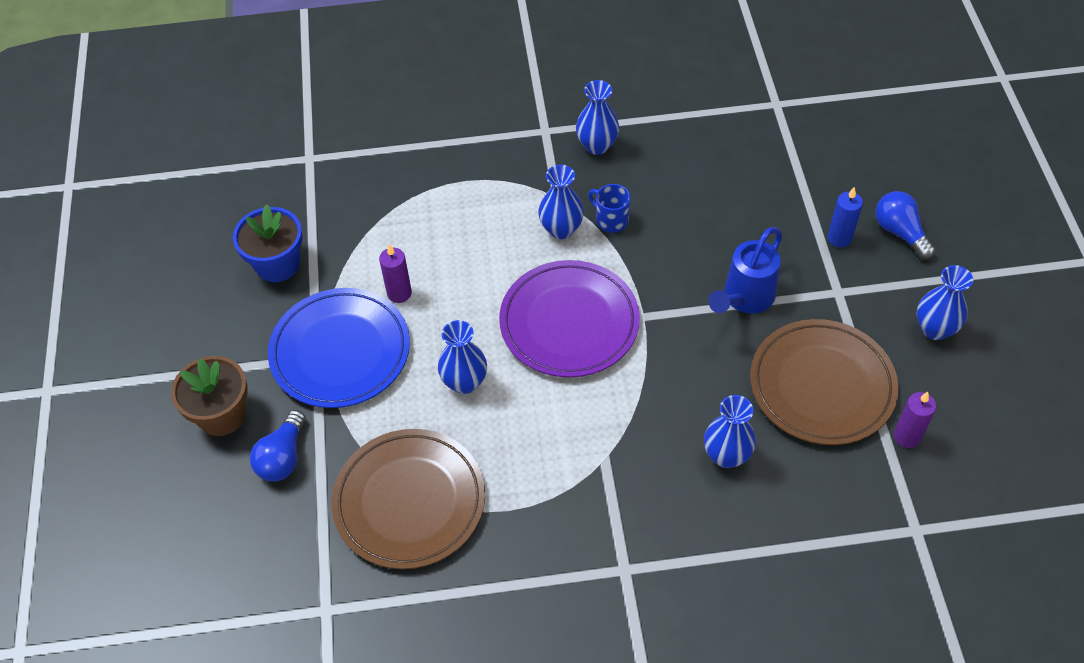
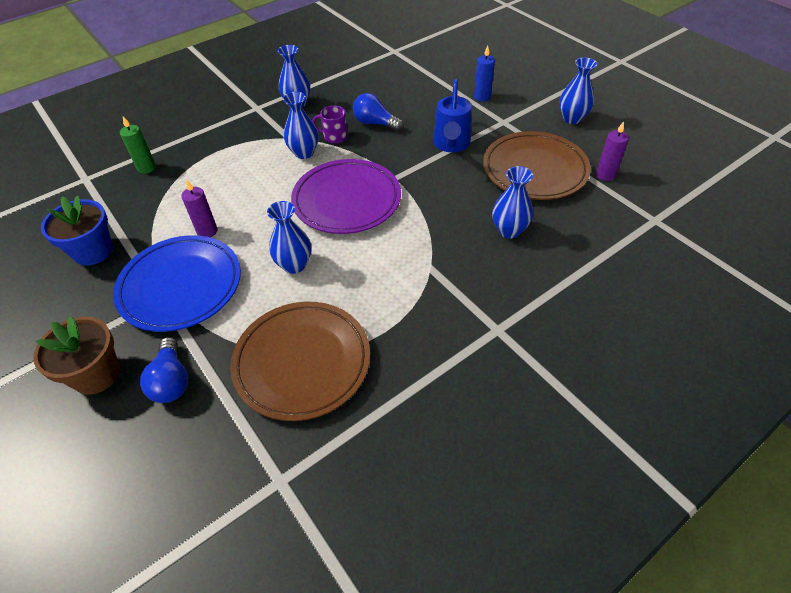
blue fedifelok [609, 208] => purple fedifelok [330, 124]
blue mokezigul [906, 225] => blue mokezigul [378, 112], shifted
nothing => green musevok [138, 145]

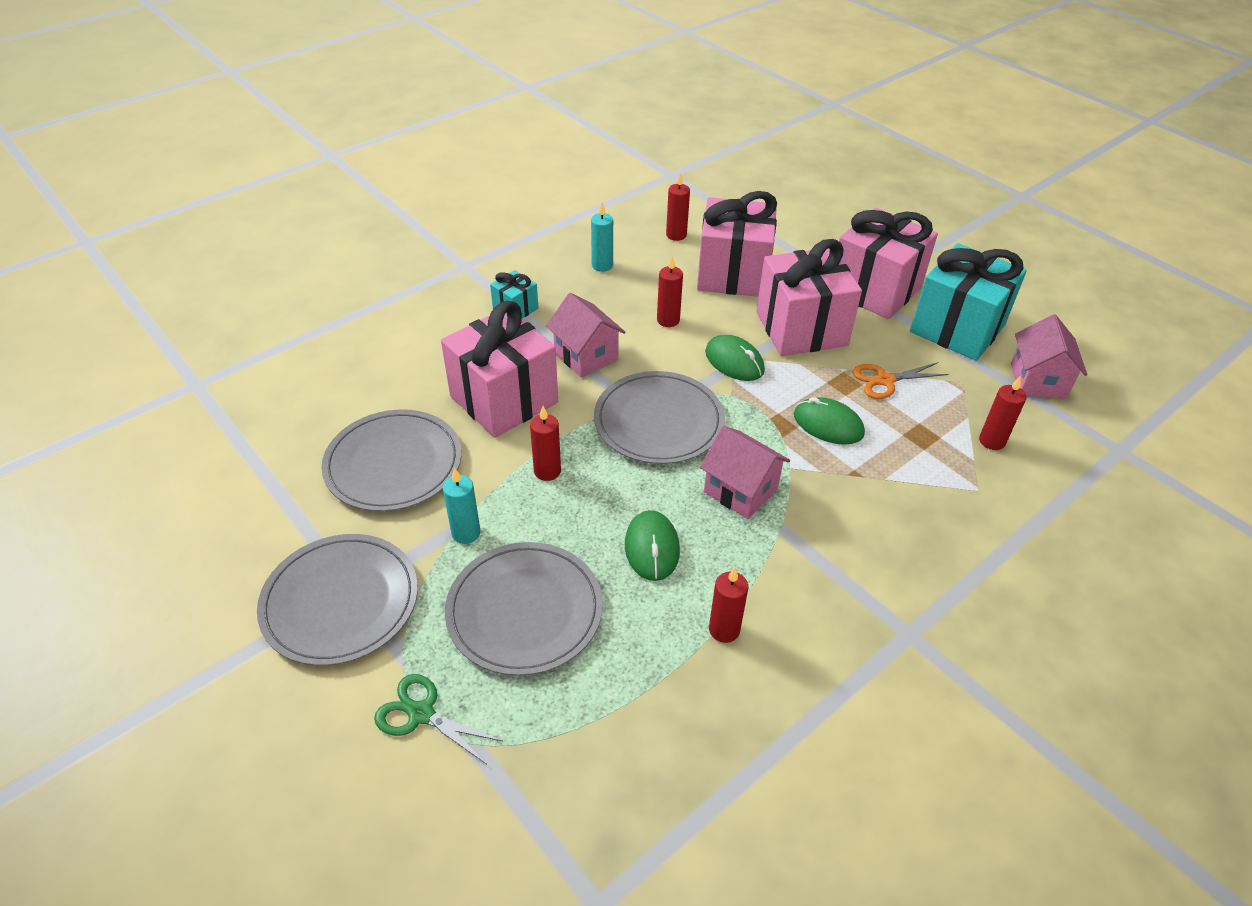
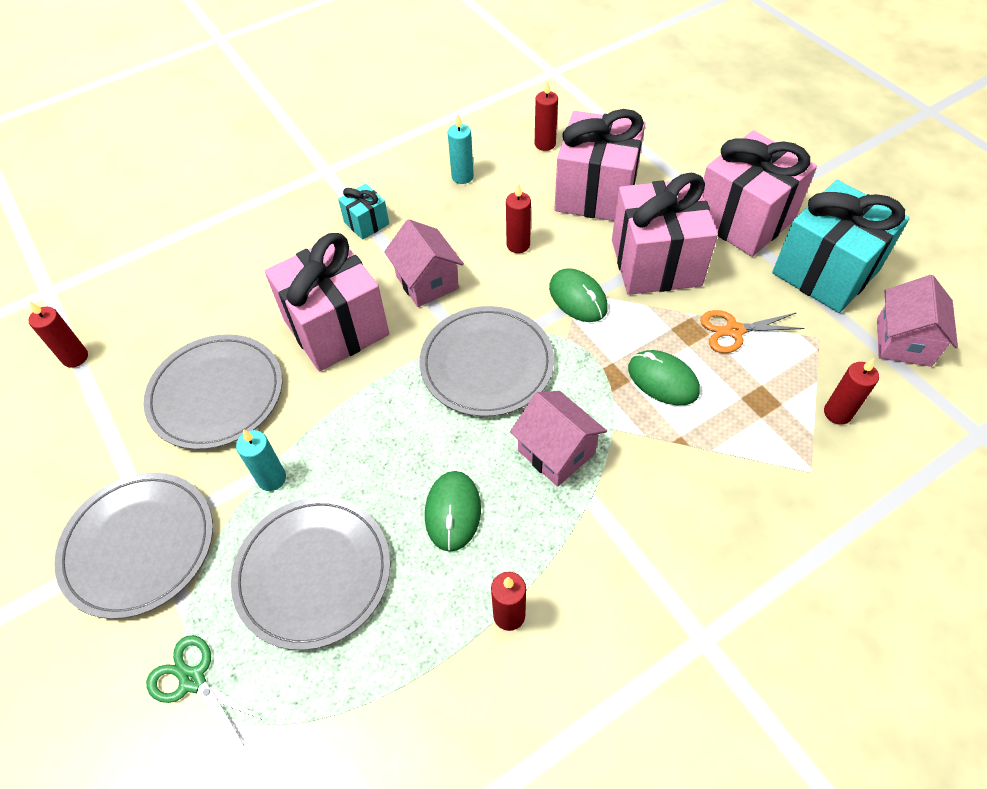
red musevok [545, 443] => red musevok [58, 335], shifted

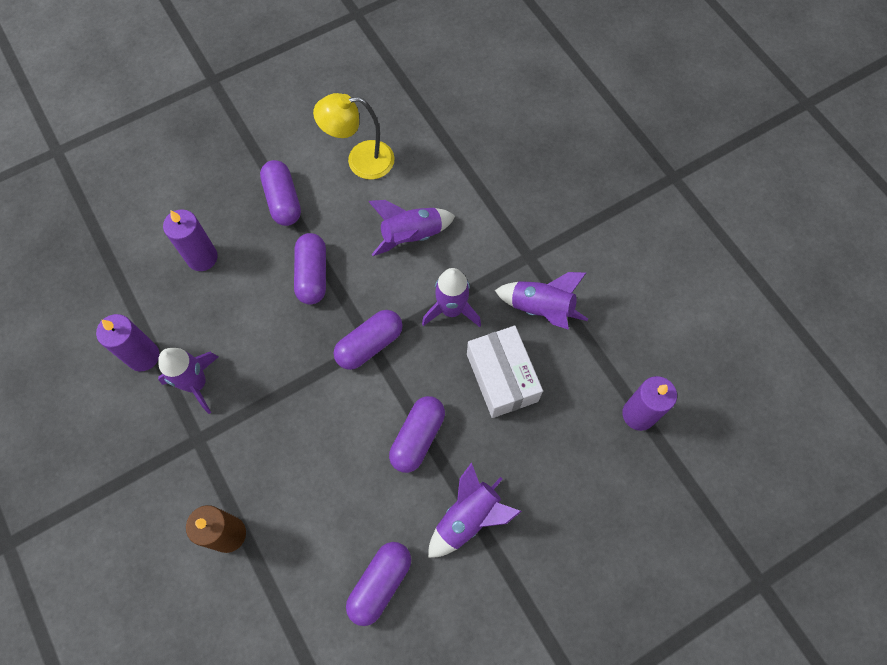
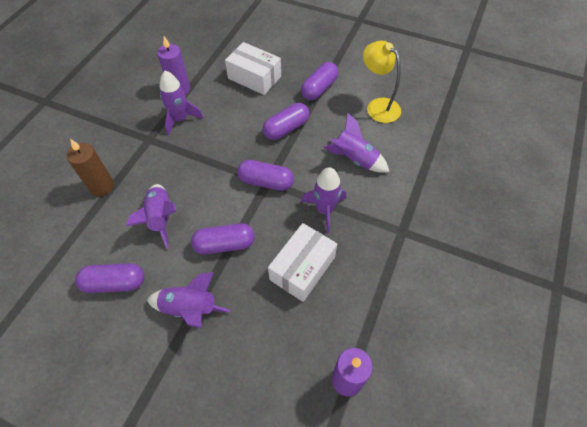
purple musevok [190, 240] => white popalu [253, 68]
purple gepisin [541, 301] => purple gepisin [151, 216], shifted

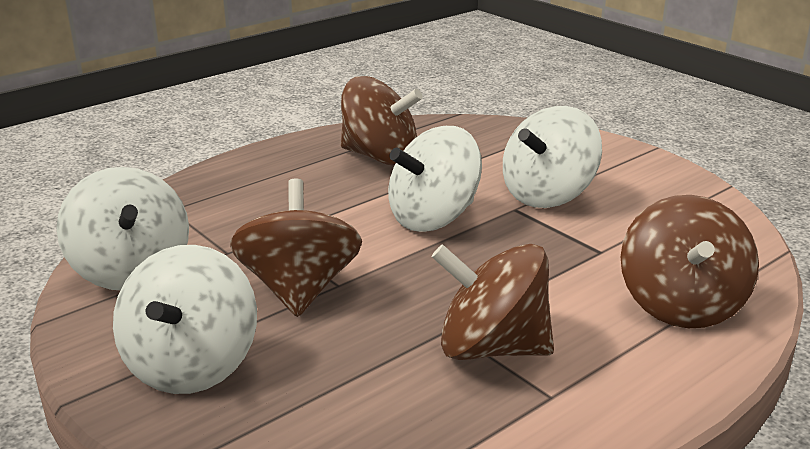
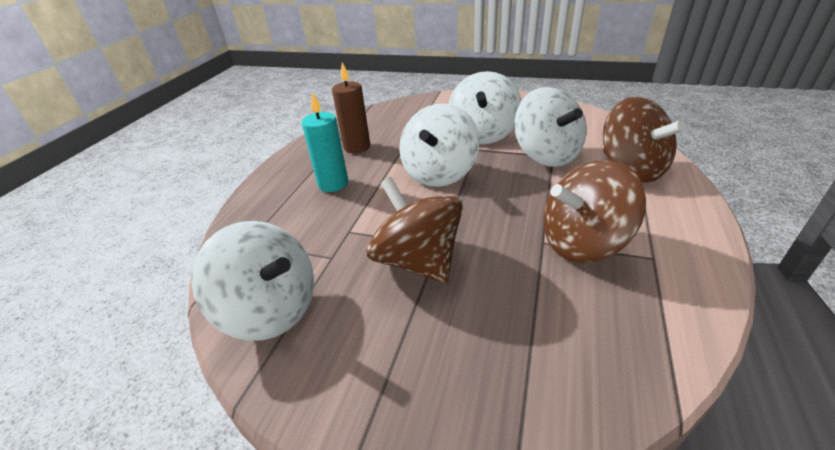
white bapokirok [185, 319] => white bapokirok [550, 127], shifted
brown bapokirok [382, 121] => brown musevok [351, 107]
nothing => turquoise musevok [325, 142]

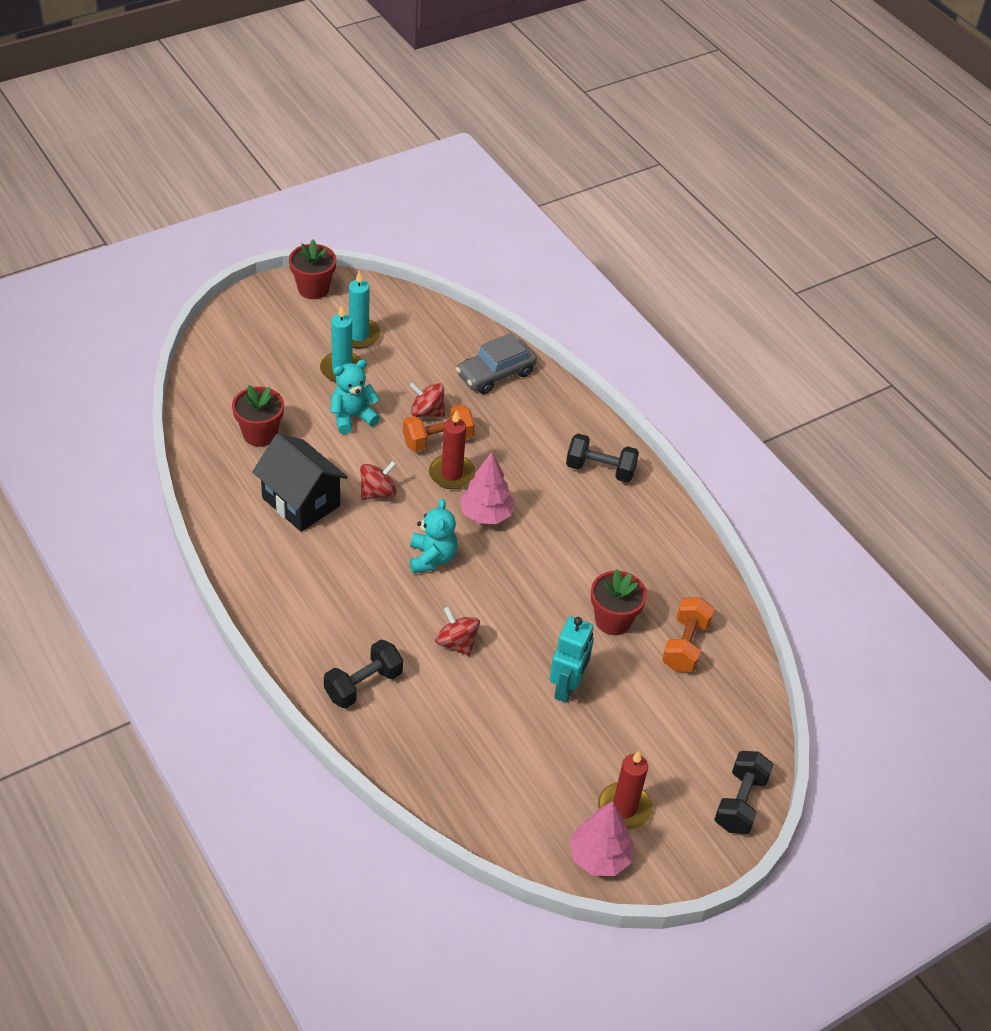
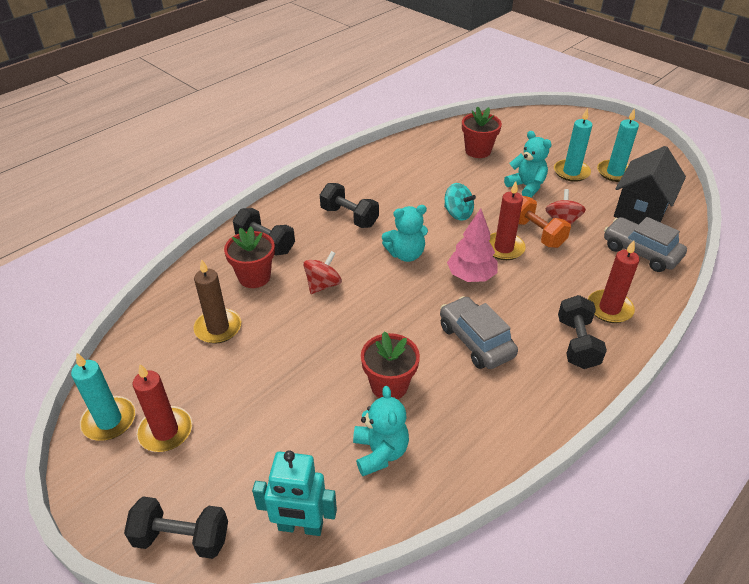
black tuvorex [300, 482] => black tuvorex [650, 185], shifted
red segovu [312, 269] => red segovu [249, 257], shifted
red bapokirok [378, 480] => turquoise bapokirok [460, 202]
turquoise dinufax [572, 660] => turquoise dinufax [294, 493], shifted
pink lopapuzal [601, 838] => turquoise musevok [103, 396]
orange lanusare [688, 634] => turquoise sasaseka [381, 431]
nothing => brown musevok [217, 301]
nothing => black lanusare [349, 205]
nothing => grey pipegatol [479, 332]
nothing => red musevok [614, 281]

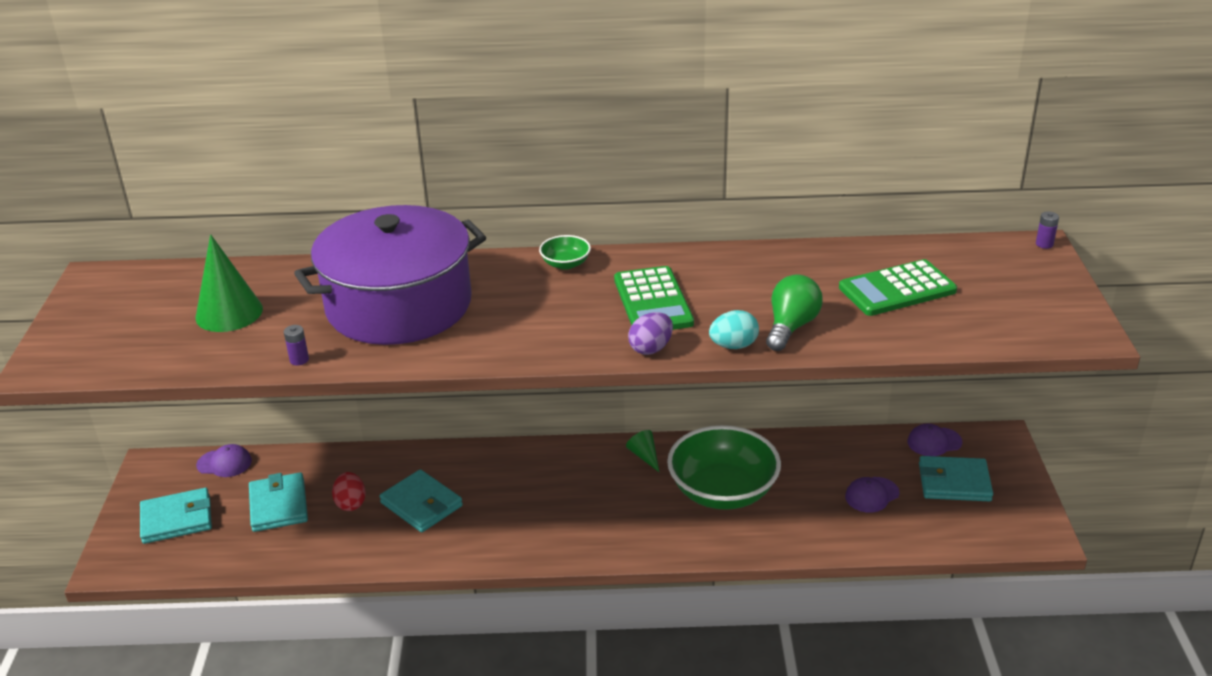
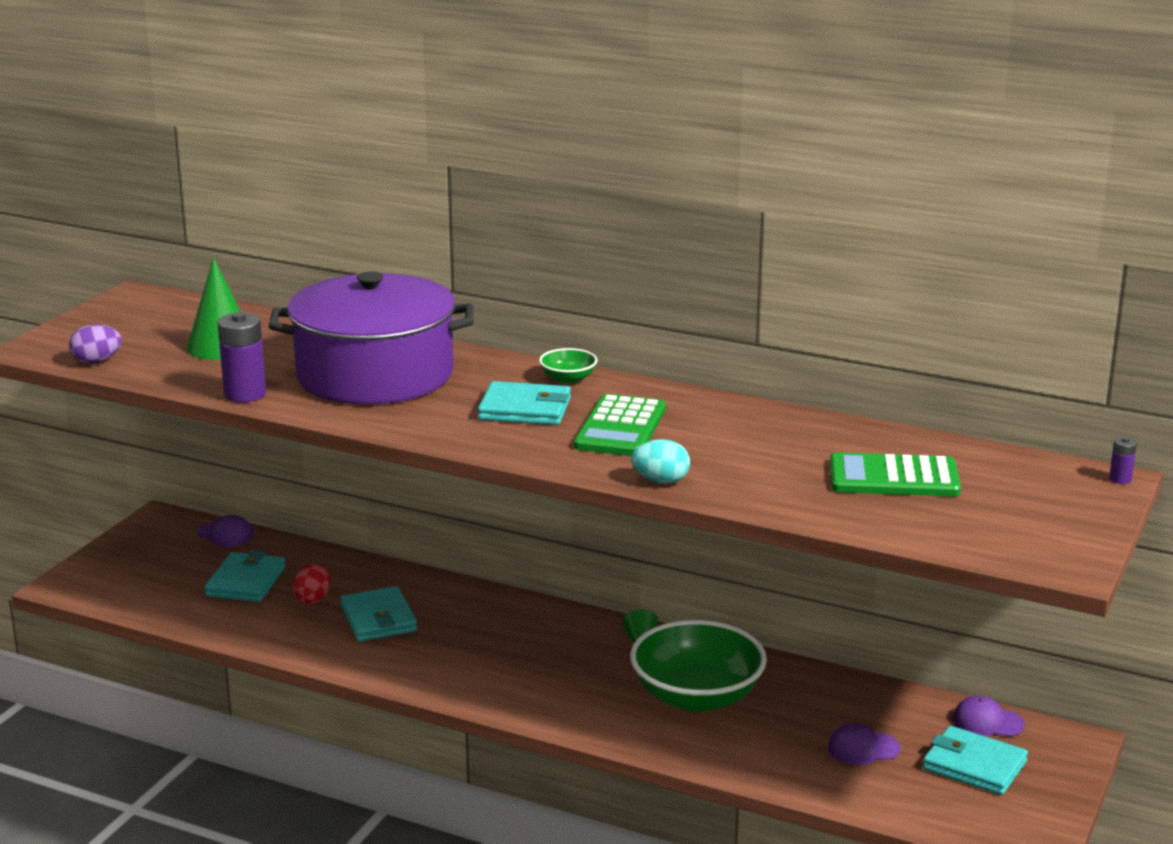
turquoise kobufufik [176, 516] => turquoise kobufufik [524, 403], shifted
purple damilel [296, 345] => purple damilel [242, 357], x2.10
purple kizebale [650, 333] => purple kizebale [95, 344], shifted
green mokezigul [794, 312] => nothing

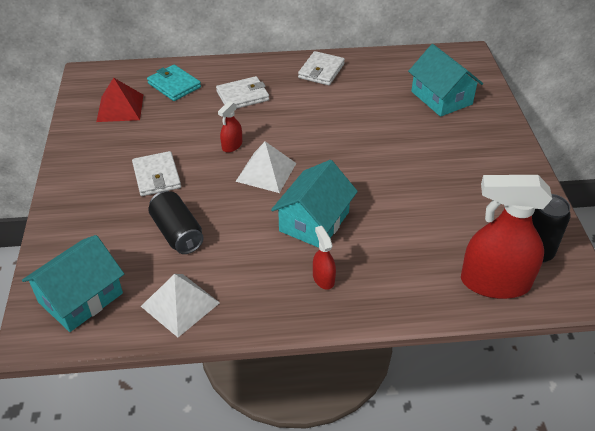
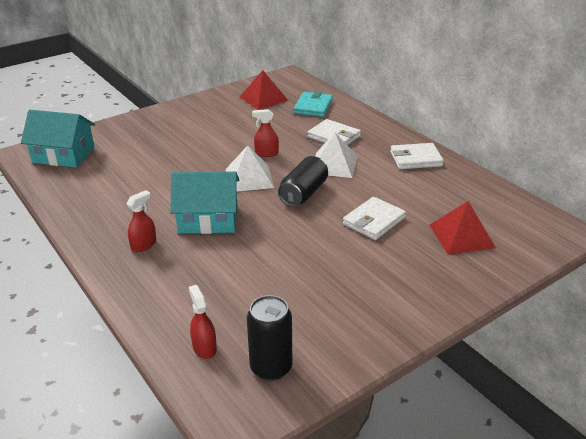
white kobufufik [156, 173] => white kobufufik [374, 218], shifted
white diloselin [180, 305] => white diloselin [336, 155], shifted
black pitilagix [176, 222] => black pitilagix [303, 181], shifted
turquoise tuvorex [445, 80] => red diloselin [463, 228]
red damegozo [506, 237] => red damegozo [203, 322], x0.45

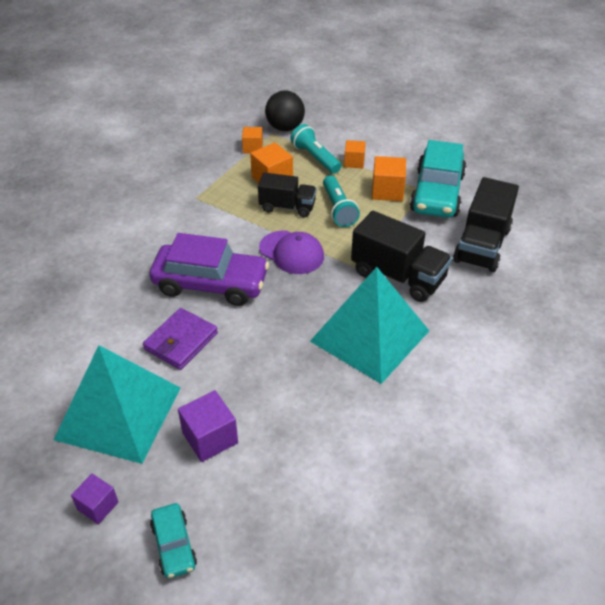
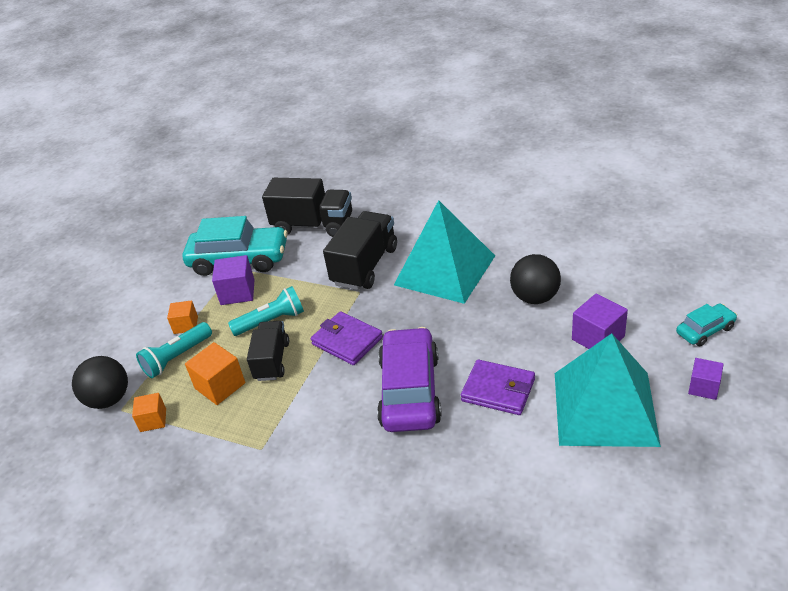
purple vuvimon [291, 252] => purple kobufufik [347, 338]
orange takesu [389, 178] => purple takesu [233, 280]
nothing => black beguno [535, 279]

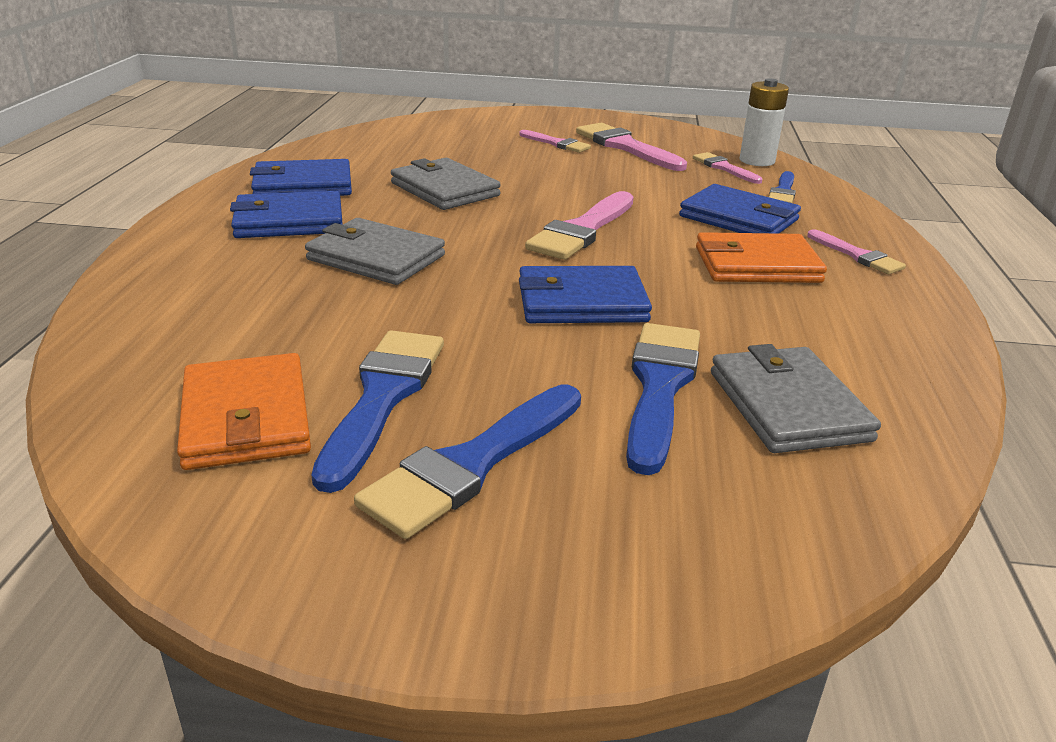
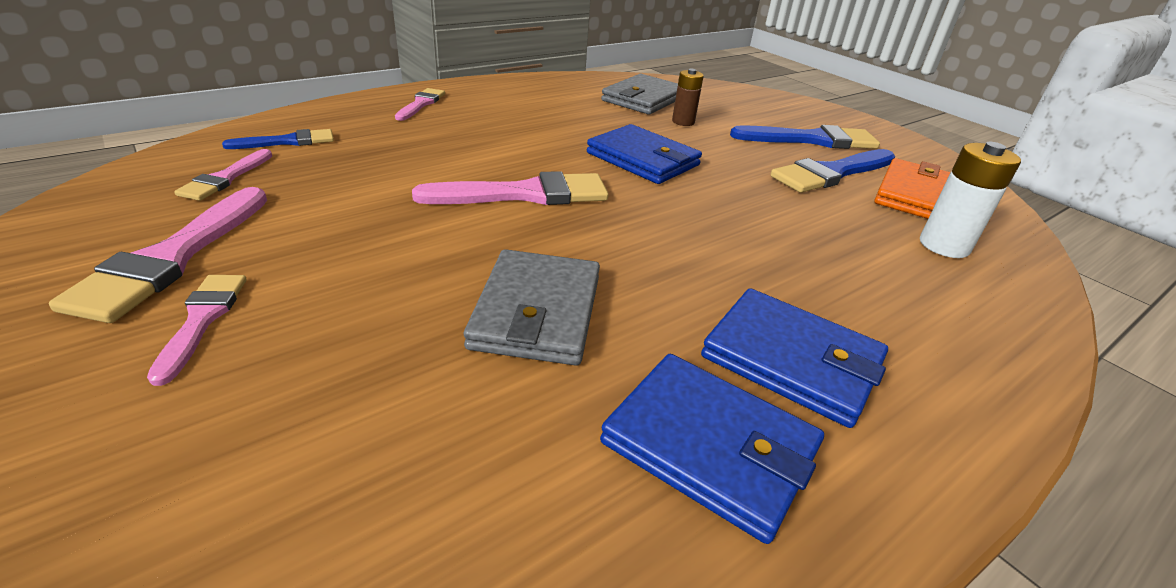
grey kobufufik [375, 251] => nothing
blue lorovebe [663, 399] => brown damilel [688, 97]
blue kobufufik [740, 209] => nothing
orange kobufufik [761, 257] => nothing
white damilel [764, 122] => white damilel [970, 200], shifted

